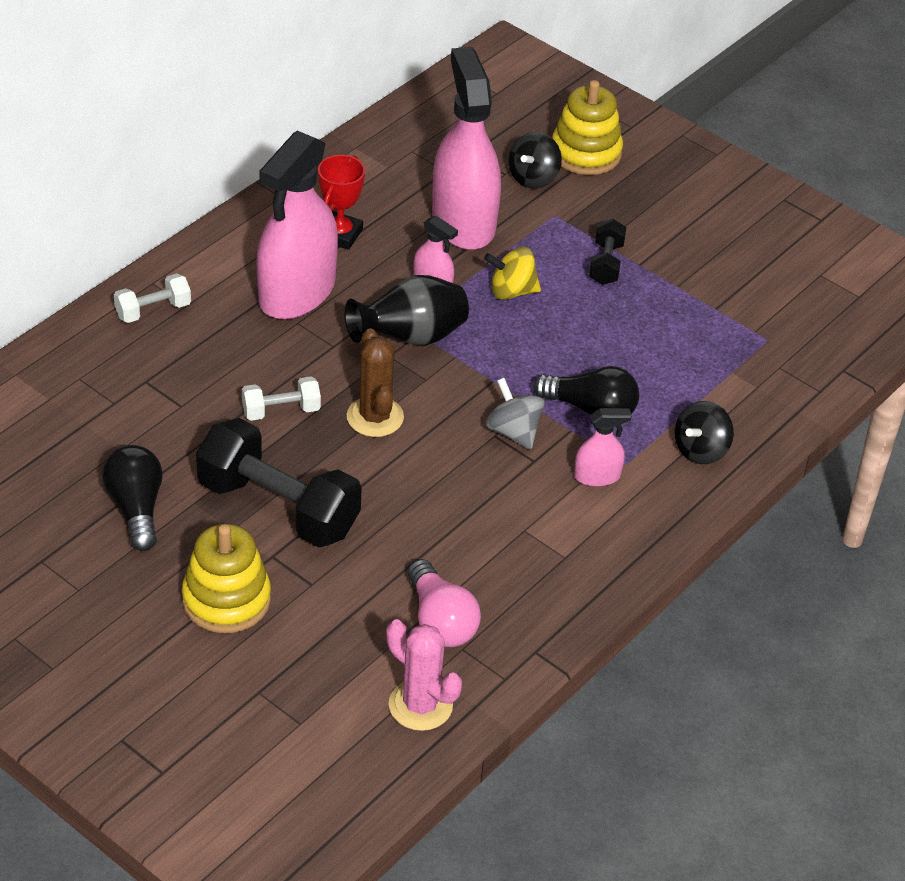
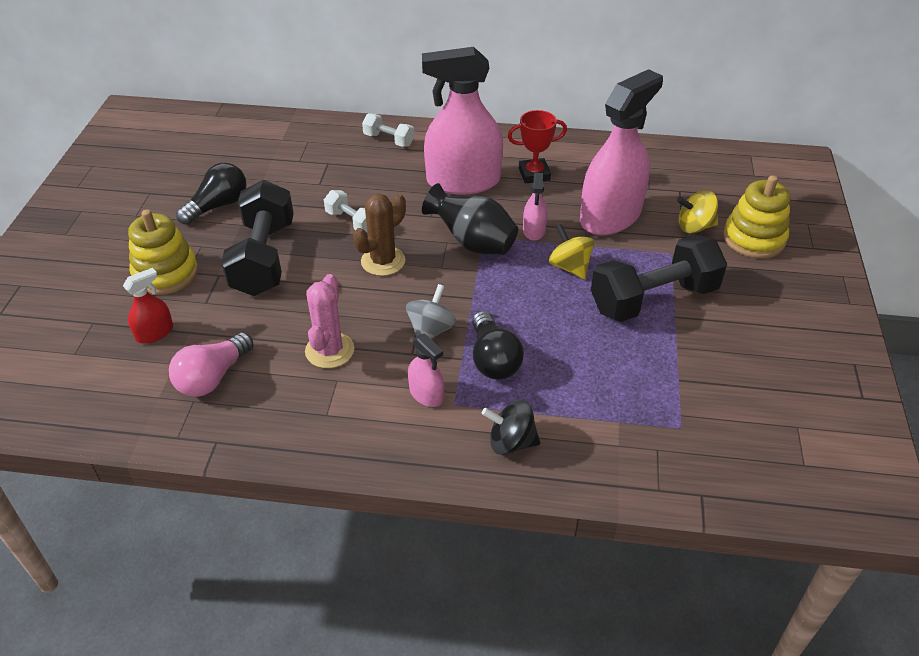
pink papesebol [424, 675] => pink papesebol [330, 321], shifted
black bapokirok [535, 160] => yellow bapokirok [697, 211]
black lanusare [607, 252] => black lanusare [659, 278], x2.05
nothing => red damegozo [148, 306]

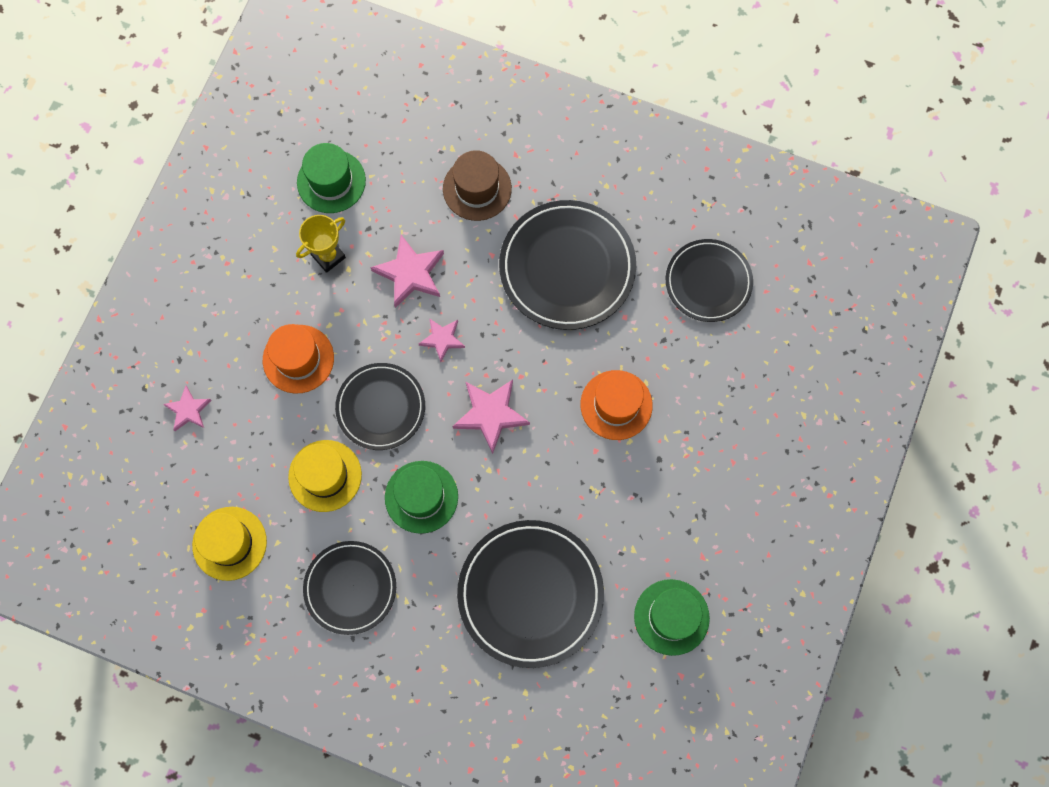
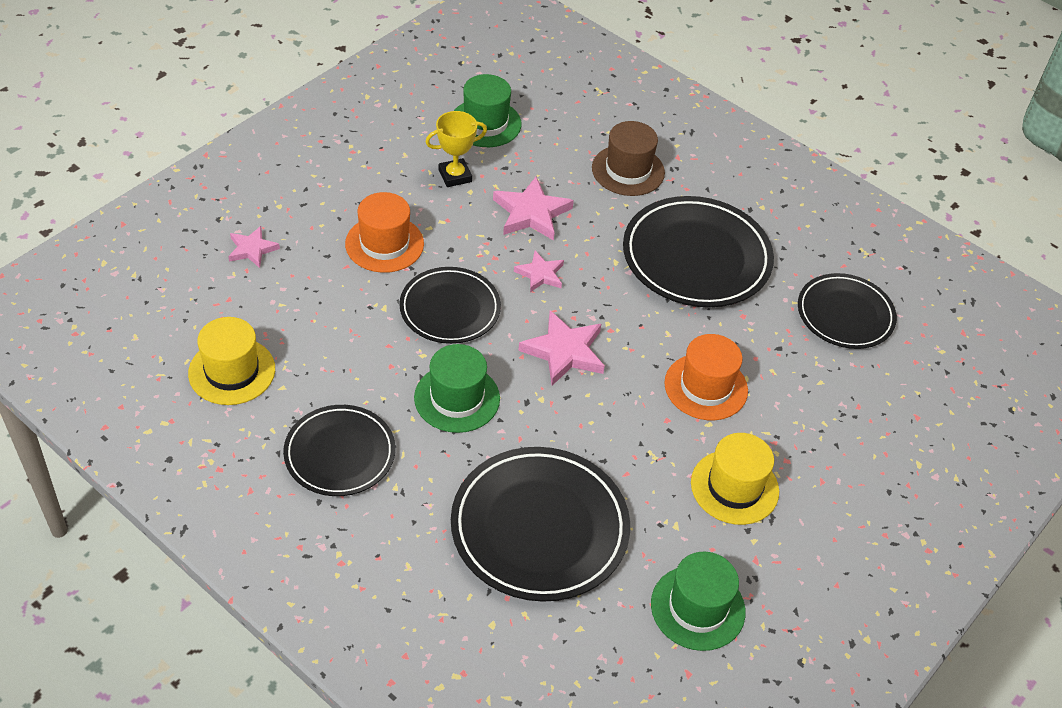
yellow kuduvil [325, 476] => yellow kuduvil [735, 479], shifted

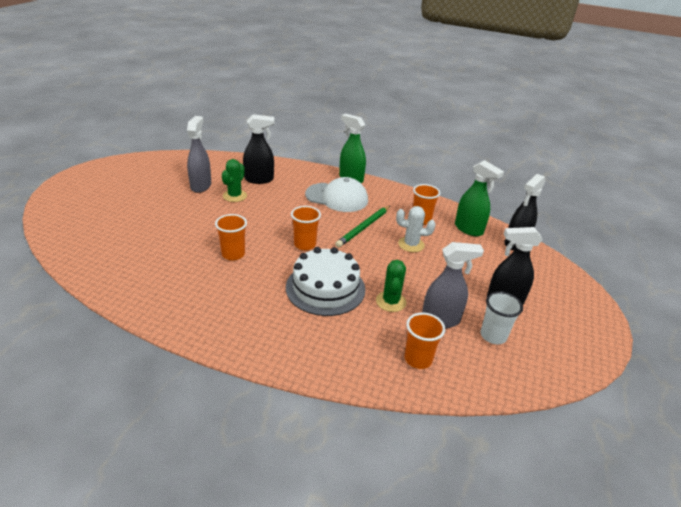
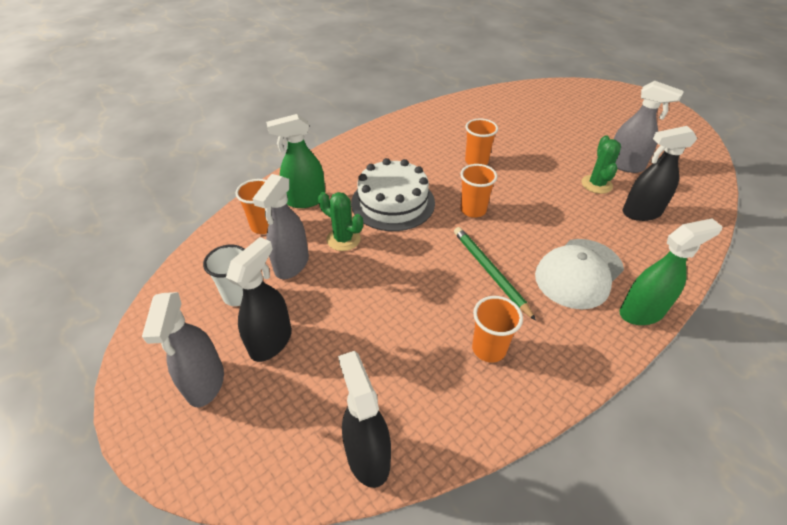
green papesebol [234, 180] => green papesebol [601, 164], 45 degrees clockwise
black damegozo [259, 149] => black damegozo [660, 173], 60 degrees clockwise
white papesebol [416, 229] => nothing
green damegozo [479, 198] => green damegozo [295, 161], shifted
nothing => grey damegozo [183, 350]

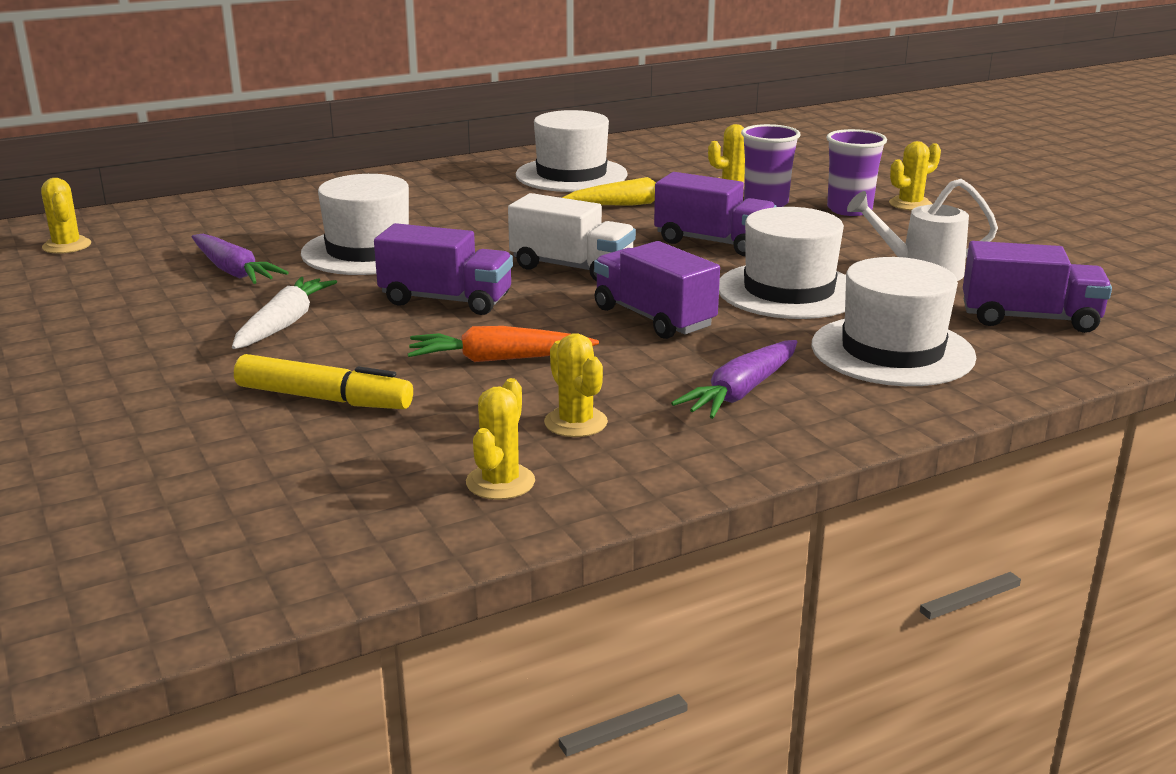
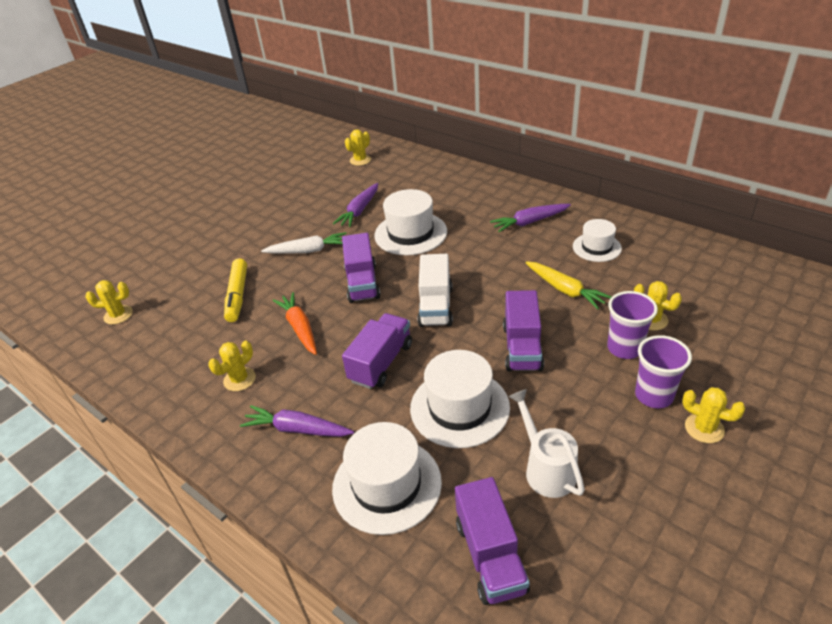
yellow papesebol [500, 439] => yellow papesebol [109, 302], shifted
white kuduvil [572, 151] => white kuduvil [597, 240], x0.61
nothing => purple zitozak [530, 218]

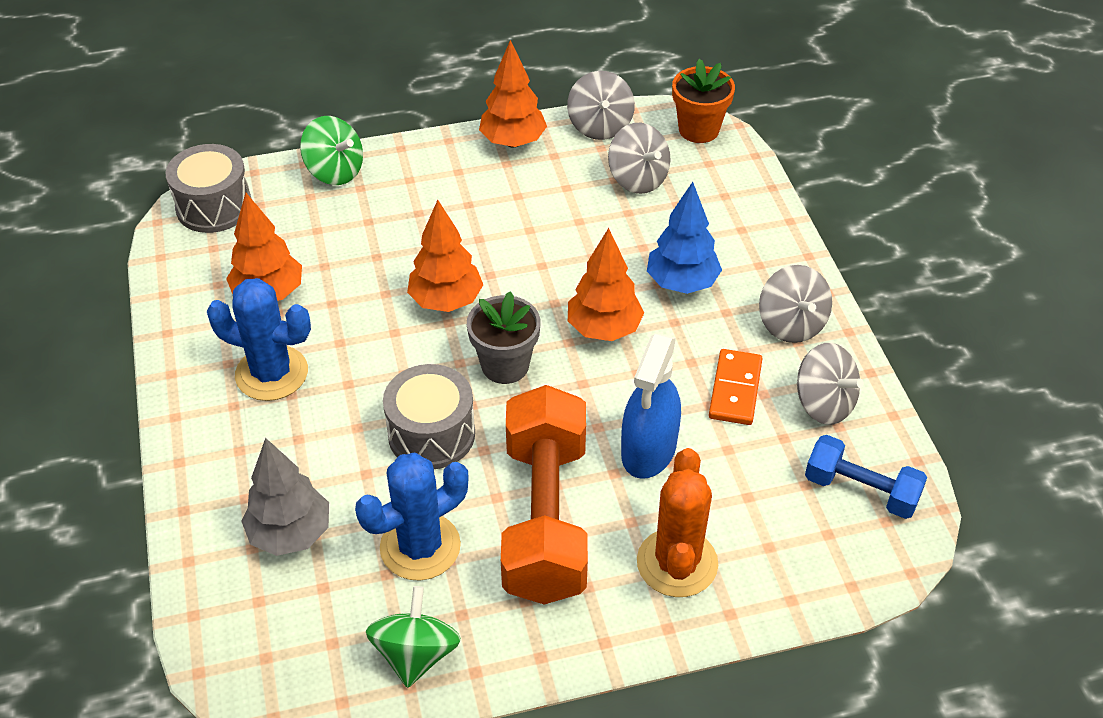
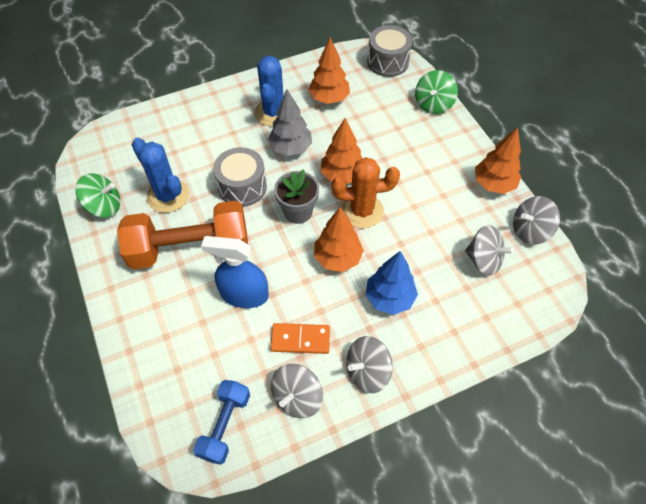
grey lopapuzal [285, 497] => grey lopapuzal [290, 122], shifted
grey bapokirok [639, 158] => grey bapokirok [489, 250], 105 degrees counterclockwise
orange papesebol [677, 522] => orange papesebol [366, 192], shifted
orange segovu [703, 101] => nothing

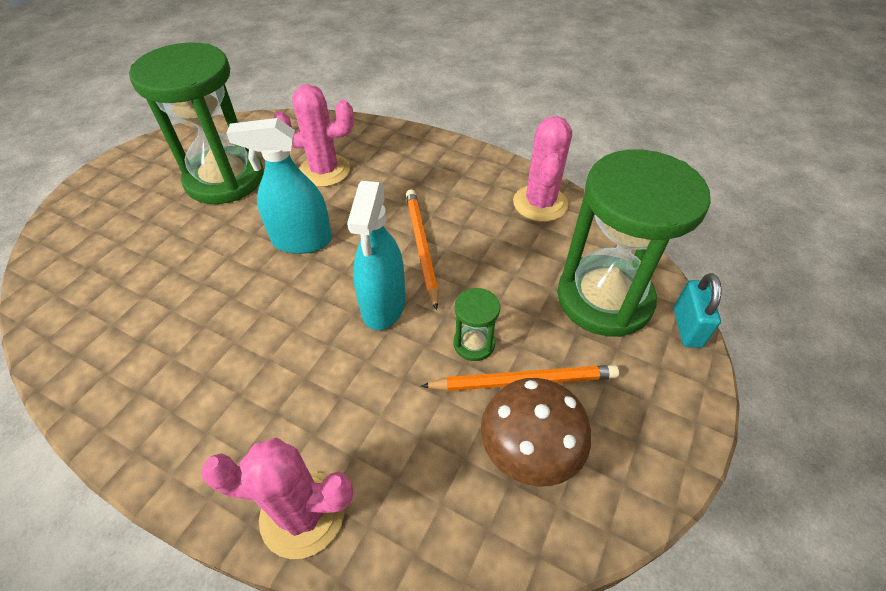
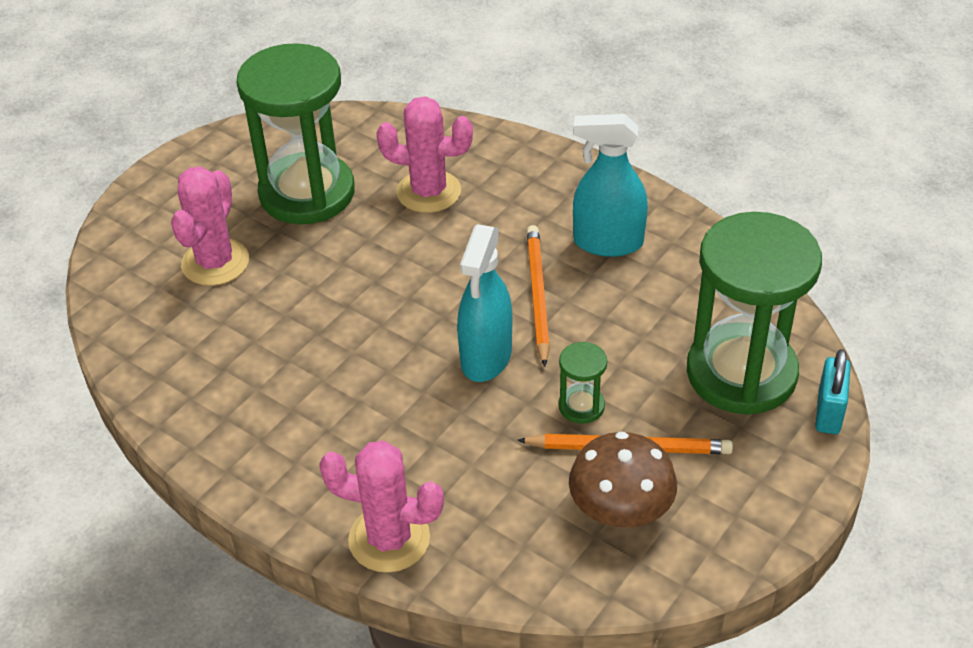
turquoise damegozo [279, 186] => turquoise damegozo [610, 185], shifted
pink papesebol [542, 169] => pink papesebol [210, 226], shifted

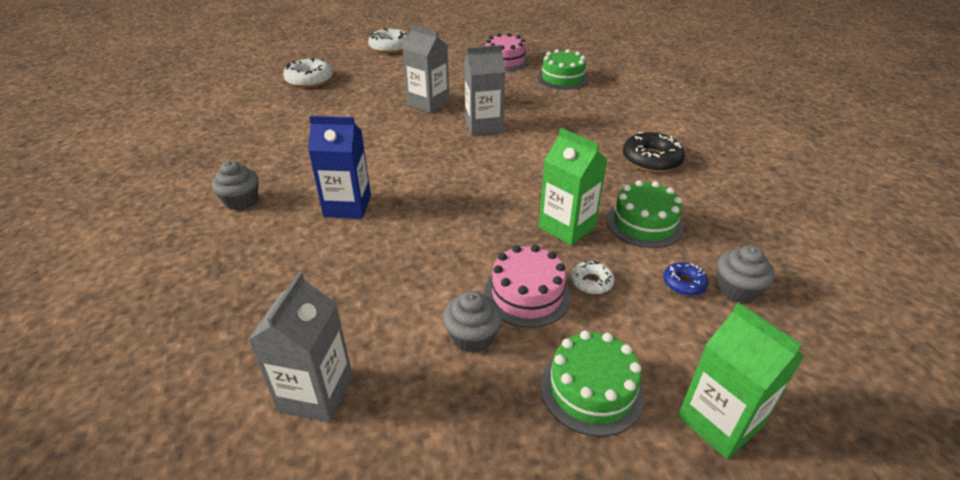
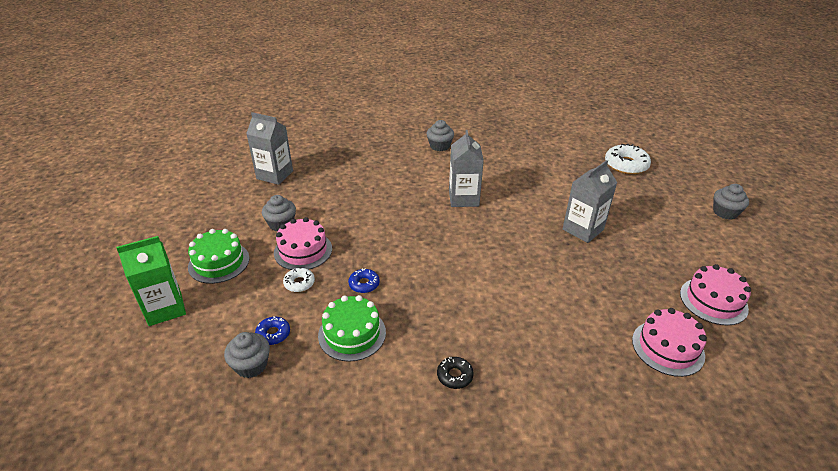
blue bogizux [339, 167] => nothing
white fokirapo [388, 40] => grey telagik [731, 202]
grey bogizux [484, 90] => grey bogizux [466, 168], shifted
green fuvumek [563, 69] => pink fuvumek [669, 342]
green bogizux [573, 187] => blue fokirapo [364, 280]
black fokirapo [654, 152] => black fokirapo [455, 373], x0.55

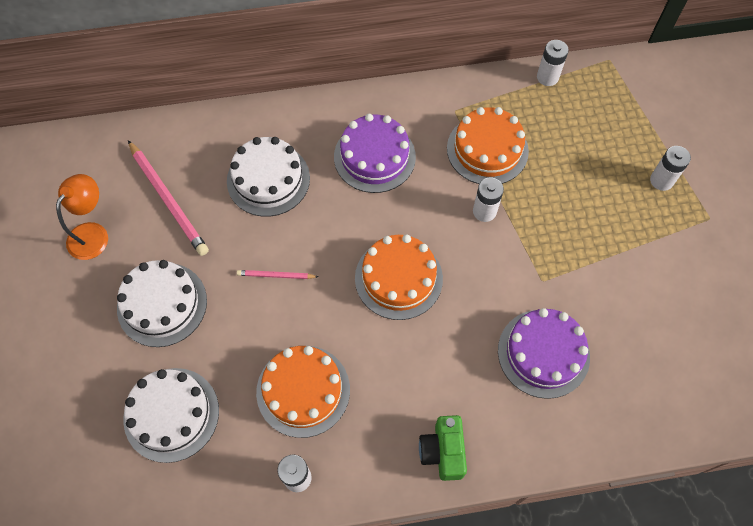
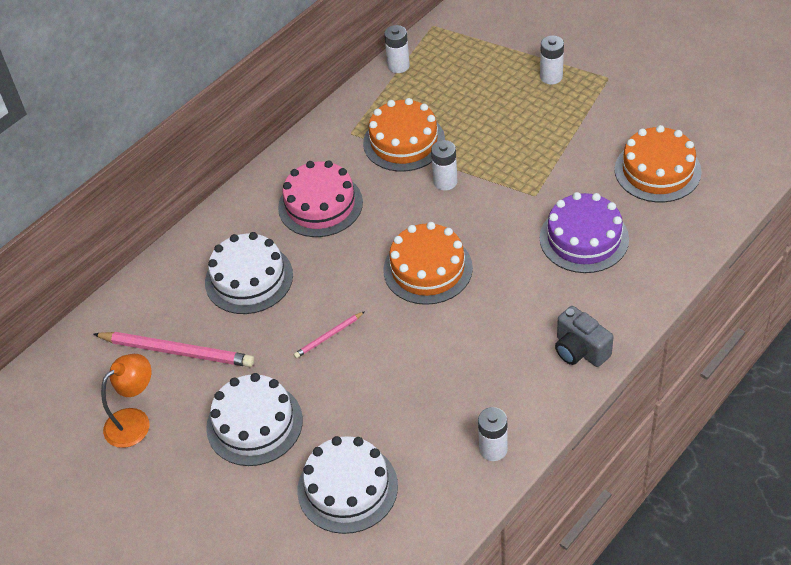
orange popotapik [82, 217] => orange popotapik [126, 401], 60 degrees clockwise
orange fuvumek [303, 392] => orange fuvumek [658, 163], shifted
purple fuvumek [375, 153] => pink fuvumek [320, 198]
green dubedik [443, 448] => grey dubedik [584, 336]

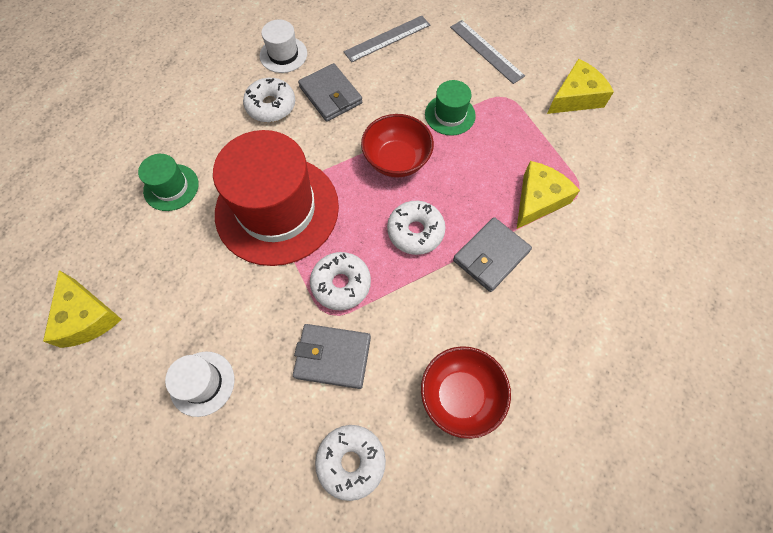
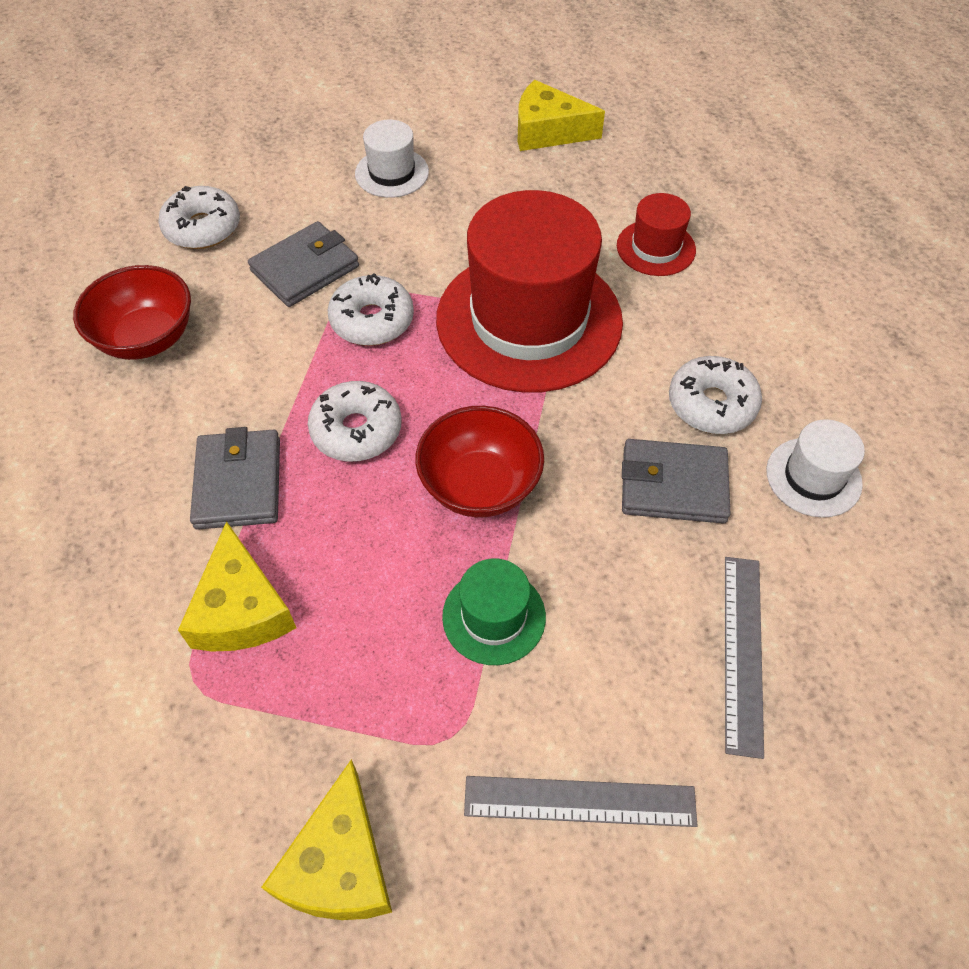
green kuduvil [168, 182] => red kuduvil [656, 234]

